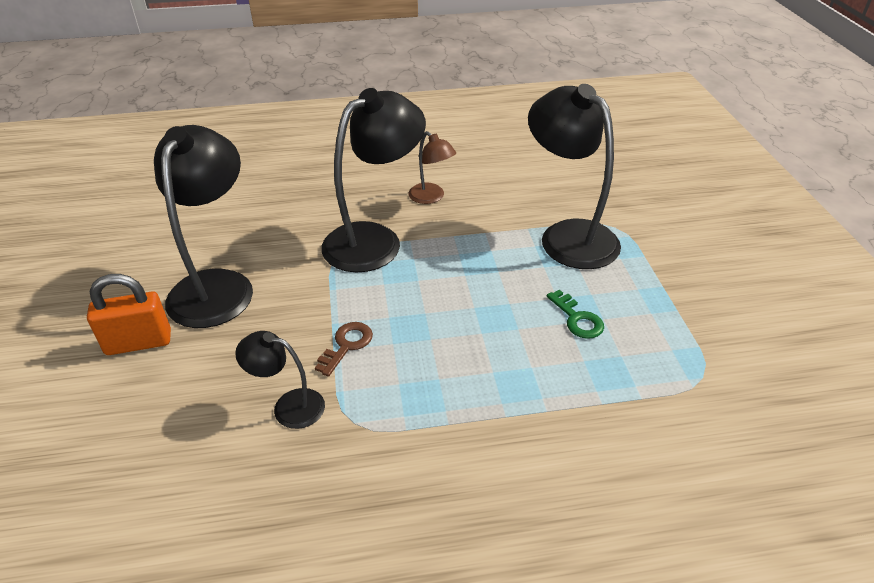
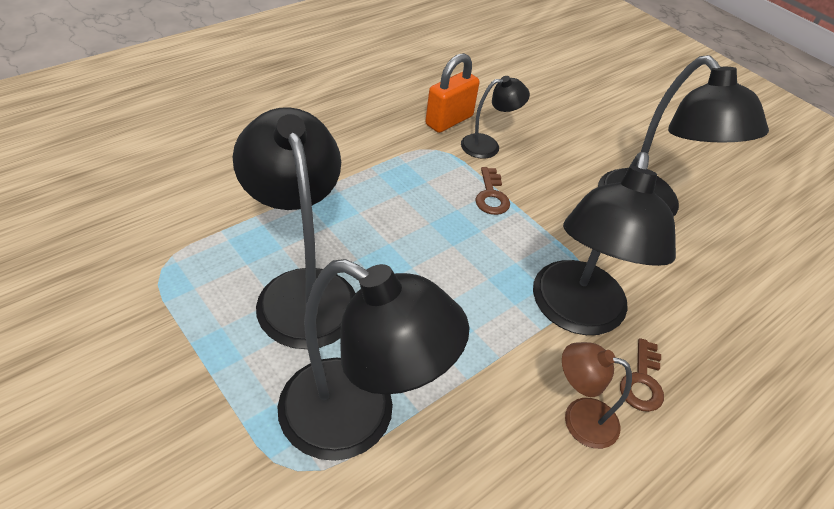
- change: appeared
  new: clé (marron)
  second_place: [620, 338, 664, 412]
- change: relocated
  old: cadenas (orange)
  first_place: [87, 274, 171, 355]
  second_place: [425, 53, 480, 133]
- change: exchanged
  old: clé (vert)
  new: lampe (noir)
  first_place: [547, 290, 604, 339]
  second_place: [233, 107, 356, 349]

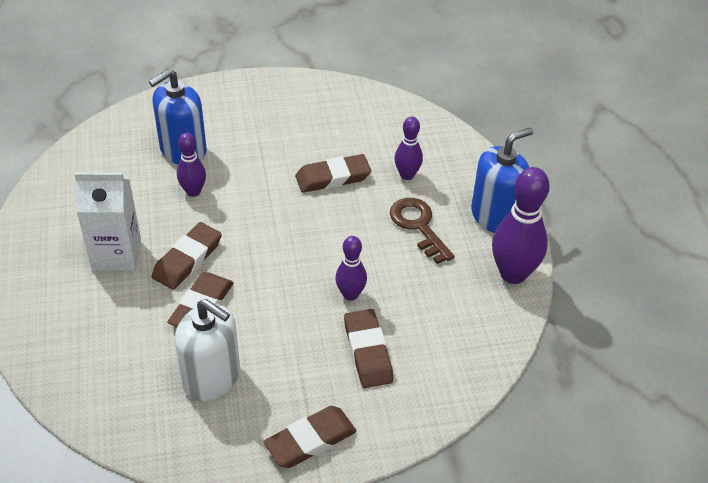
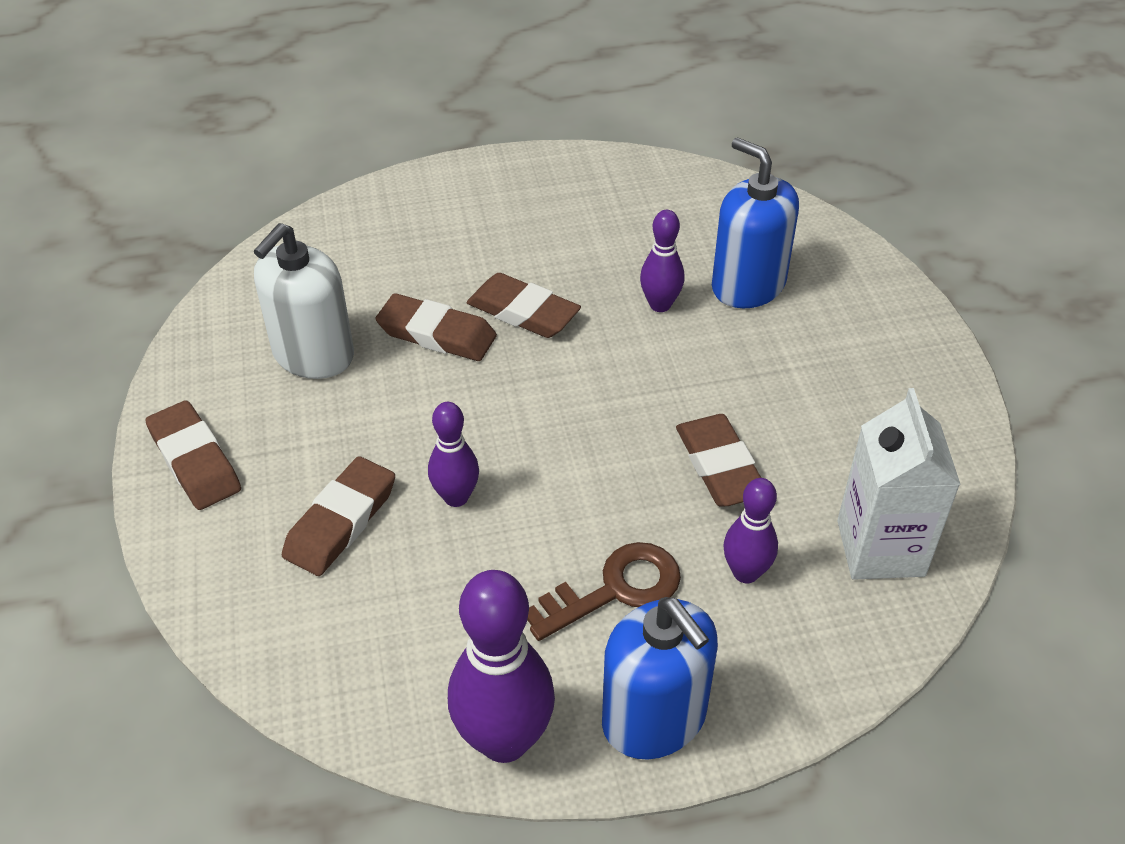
- change: relocated
  old: brique de lait (blanc)
  first_place: [75, 172, 141, 271]
  second_place: [837, 388, 961, 580]
- change: spun
  old: gomme (marron)
  first_place: [344, 309, 393, 388]
  second_place: [282, 456, 395, 576]
  degrees: -45

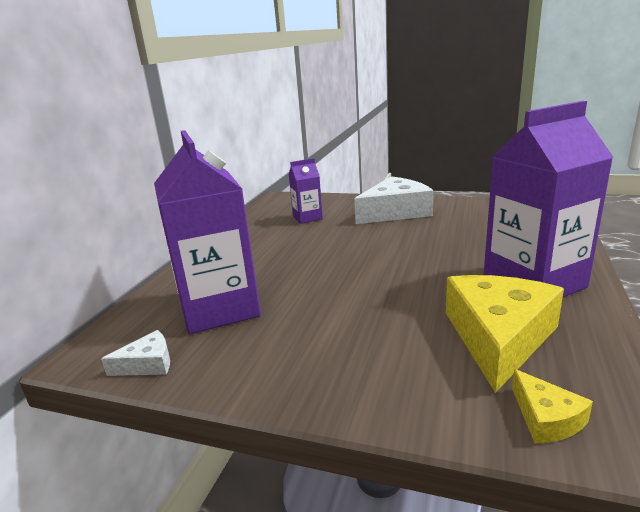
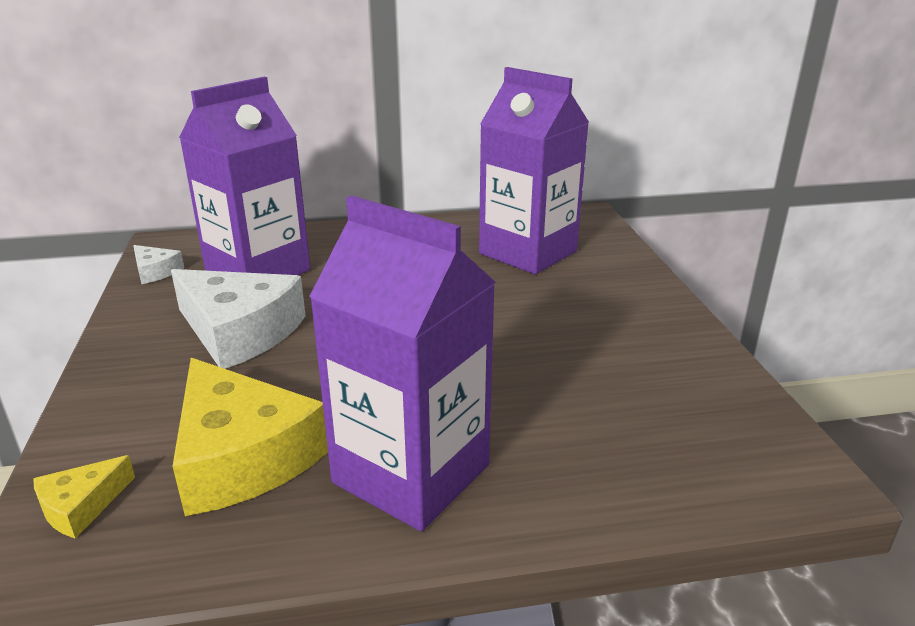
- change: relocated
  old: fromage (blanc)
  first_place: [354, 176, 434, 224]
  second_place: [171, 269, 306, 369]
- change: spun
  old: fromage (jaune)
  first_place: [446, 275, 564, 393]
  second_place: [172, 358, 328, 516]
  degrees: 60
- change: size
  old: brique de lait (violet)
  first_place: [289, 158, 323, 224]
  second_place: [479, 67, 589, 274]
  factor: 2.0

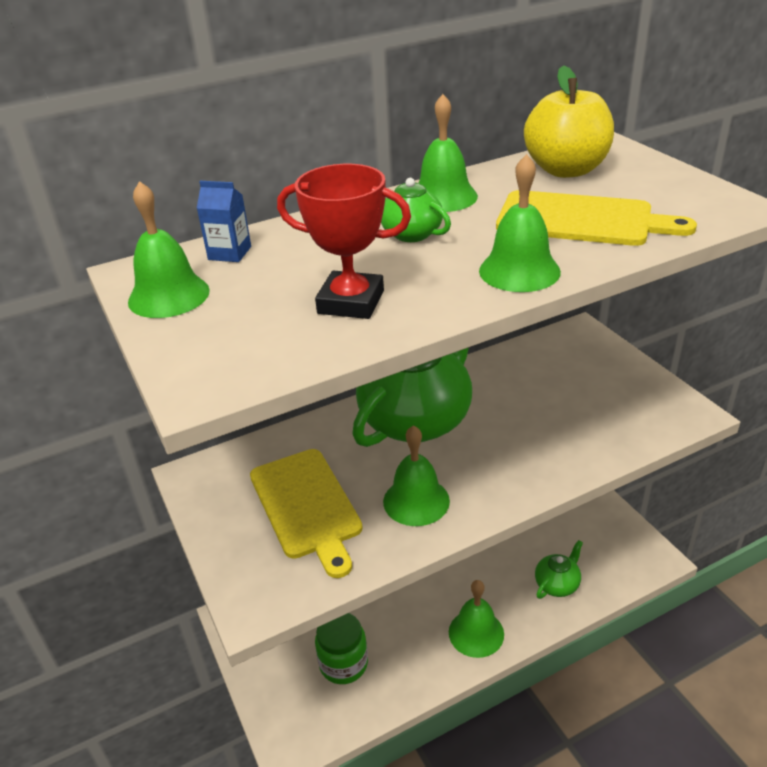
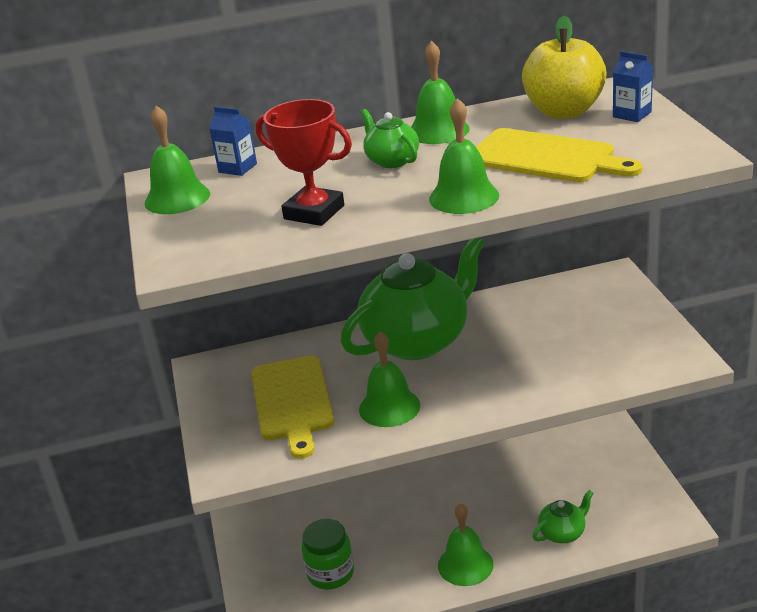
- change: appeared
  new: brique de lait (bleu)
  second_place: [613, 51, 653, 122]

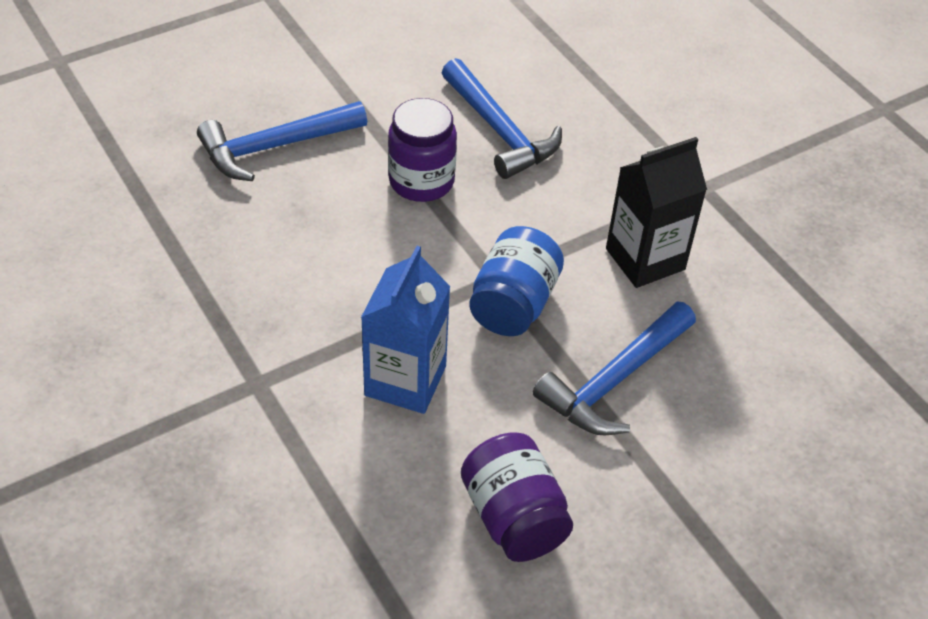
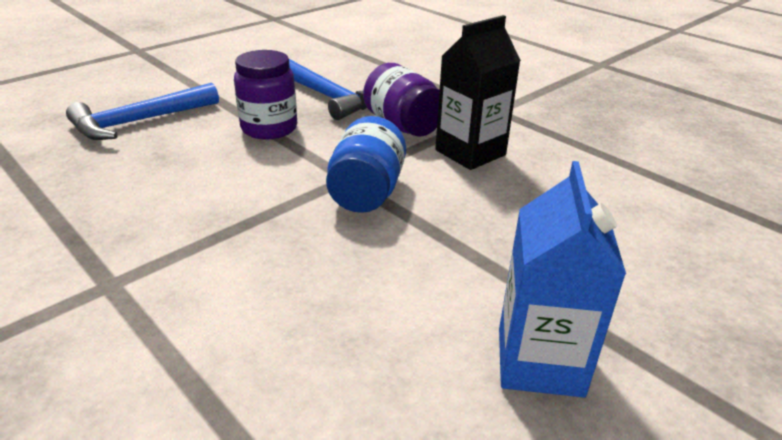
- change: missing
  old: marteau (bleu)
  first_place: [533, 301, 696, 435]
- change: relocated
  old: brique de lait (bleu)
  first_place: [361, 246, 451, 414]
  second_place: [499, 161, 626, 397]
- change: relocated
  old: bocal (violet)
  first_place: [461, 432, 573, 562]
  second_place: [363, 63, 440, 136]

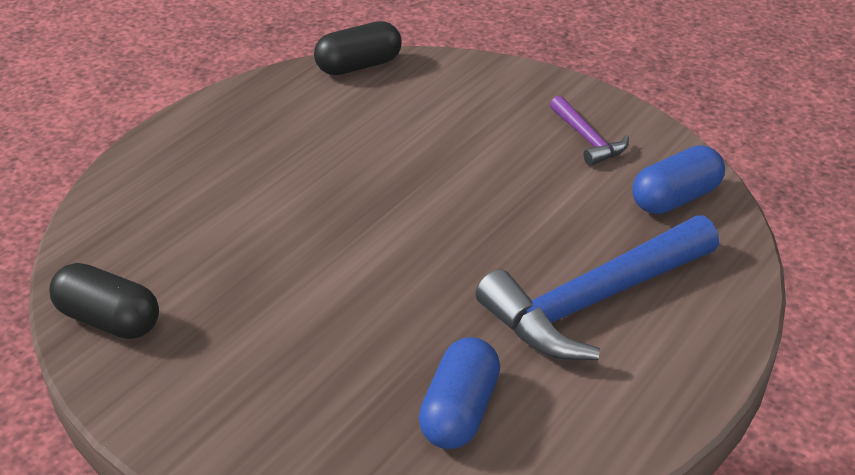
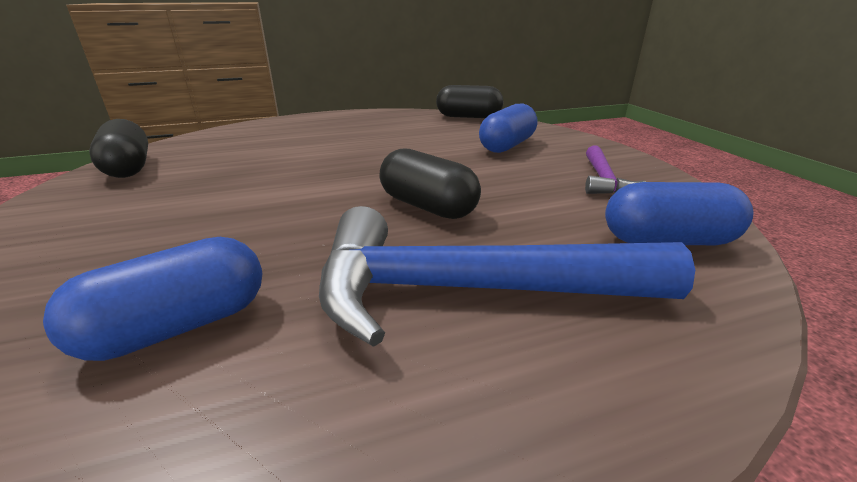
- change: appeared
  new: gélule (noir)
  second_place: [379, 148, 481, 219]
- change: appeared
  new: gélule (bleu)
  second_place: [479, 104, 537, 153]

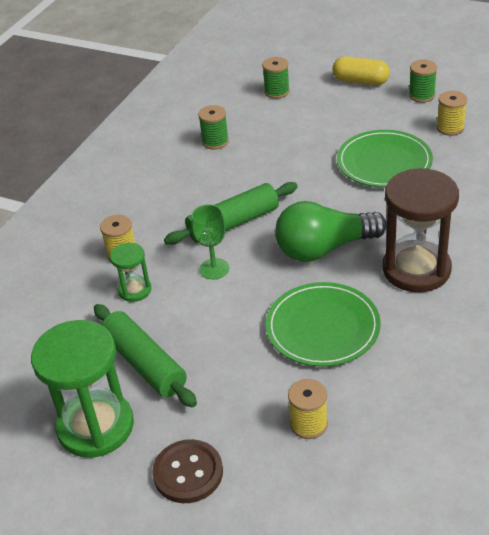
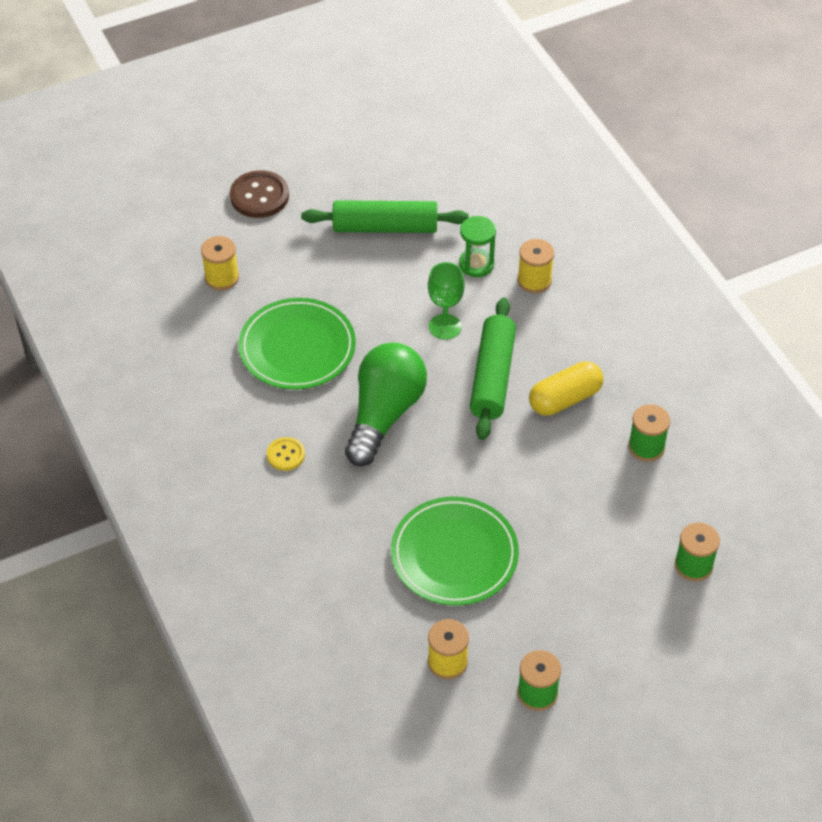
- change: missing
  old: sablier (vert)
  first_place: [31, 320, 134, 458]
- change: relocated
  old: gélule (jaune)
  first_place: [332, 56, 390, 85]
  second_place: [529, 361, 603, 416]
- change: exchanged
  old: sablier (marron)
  new: bouton (jaune)
  first_place: [382, 168, 459, 292]
  second_place: [267, 437, 305, 471]

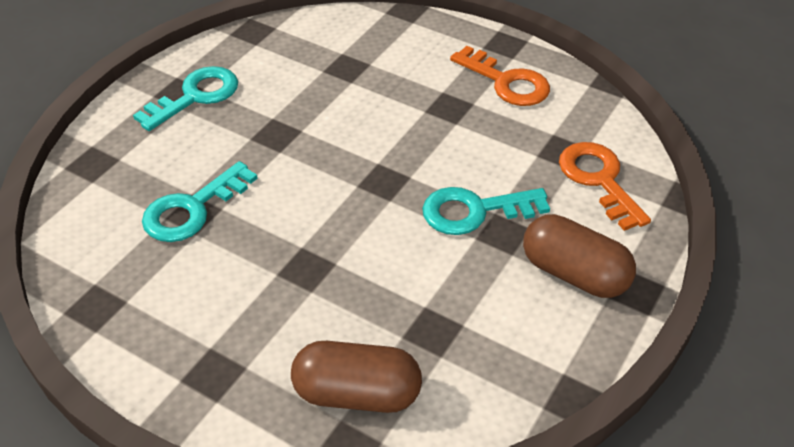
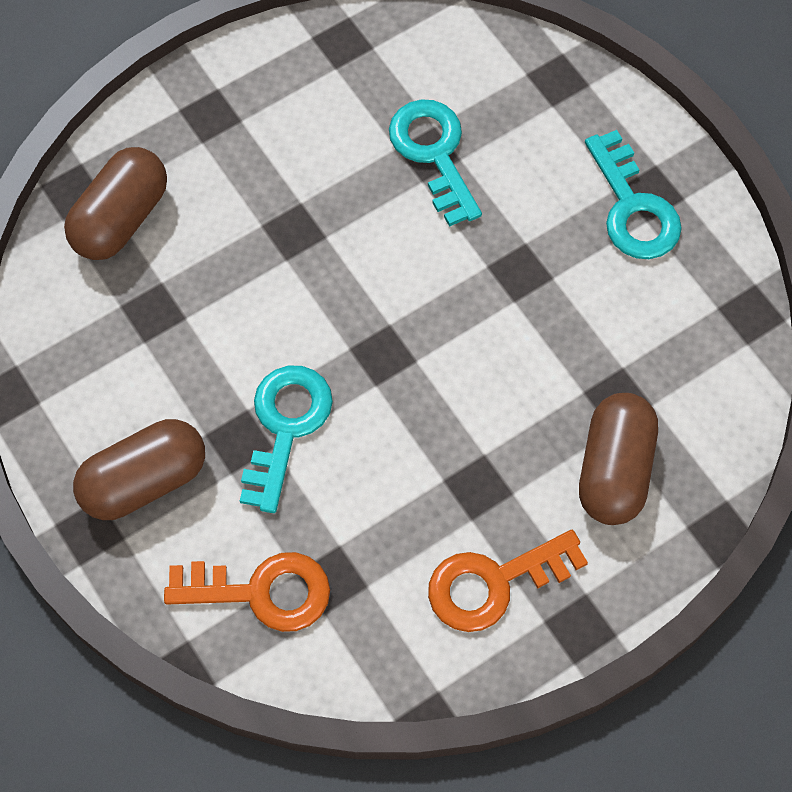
- change: appeared
  new: gélule (marron)
  second_place: [579, 393, 658, 525]

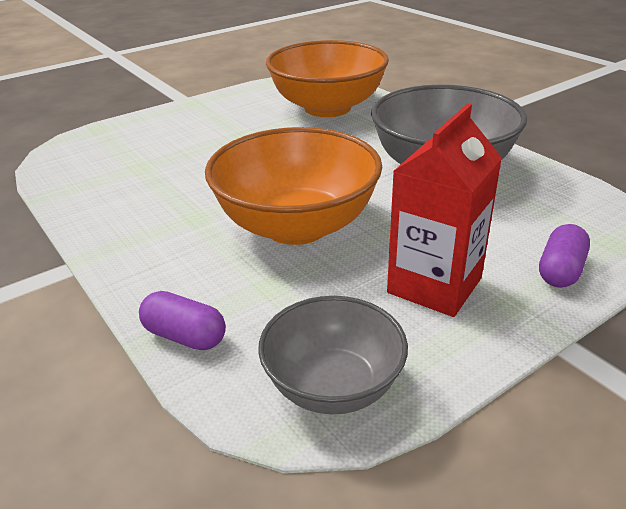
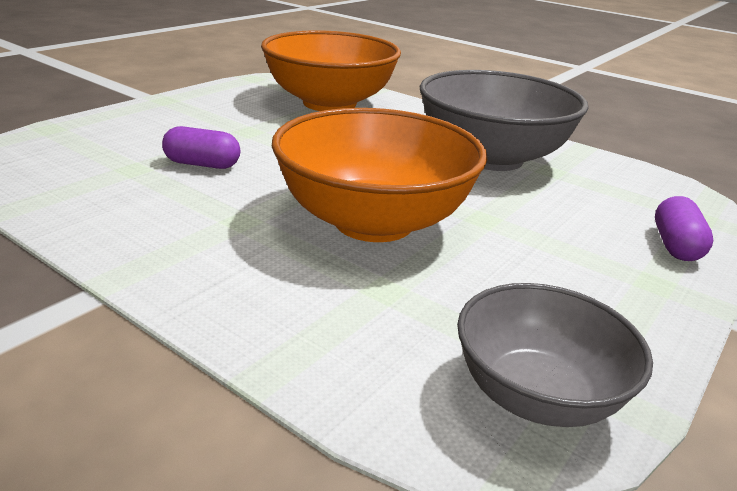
- change: missing
  old: brique de lait (rouge)
  first_place: [387, 104, 502, 317]
- change: relocated
  old: gélule (violet)
  first_place: [139, 291, 226, 350]
  second_place: [162, 126, 240, 169]

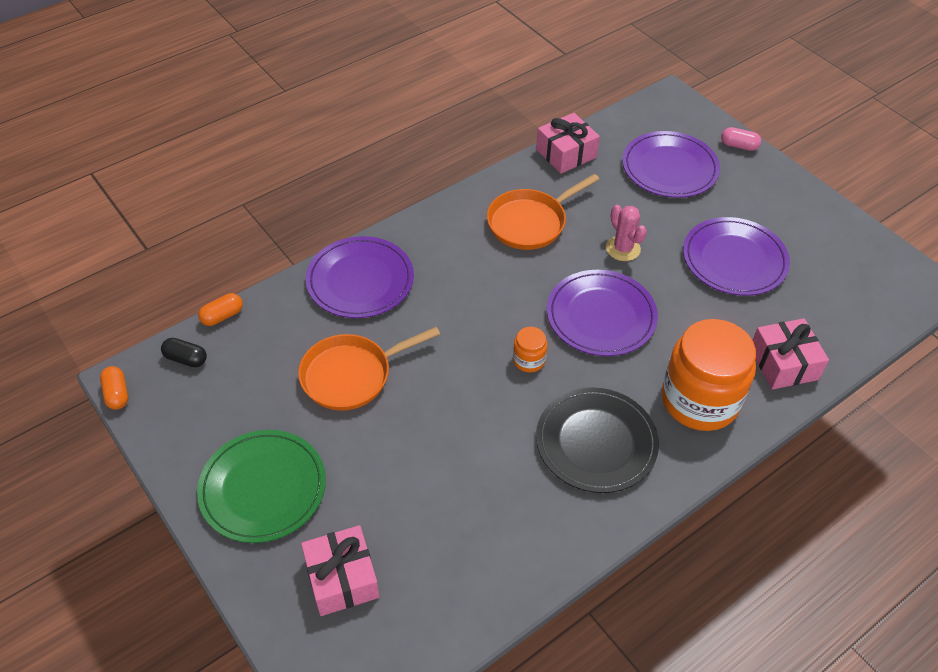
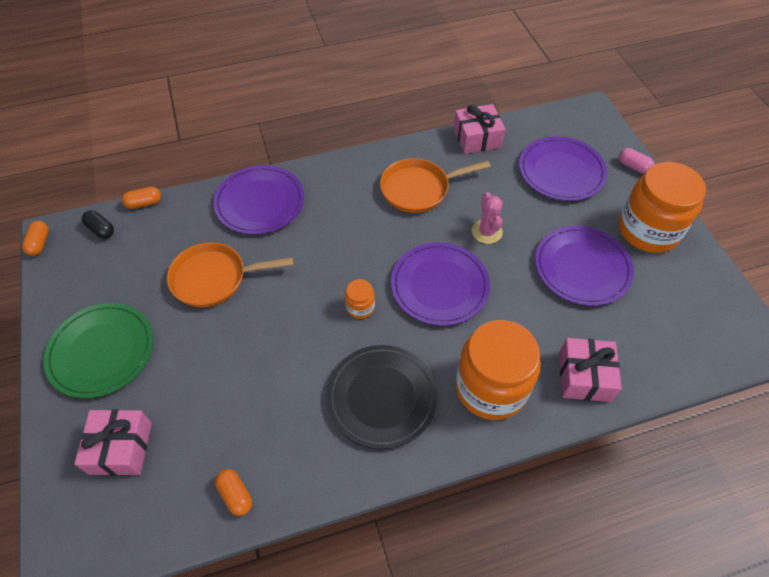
- change: appeared
  new: gélule (orange)
  second_place: [215, 469, 252, 516]
- change: appeared
  new: bocal (orange)
  second_place: [619, 162, 706, 253]

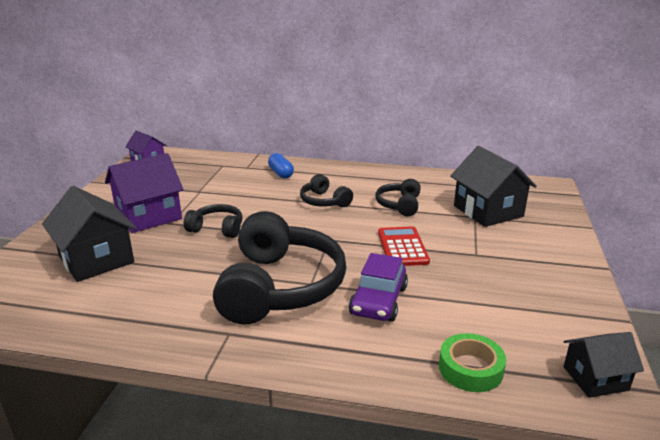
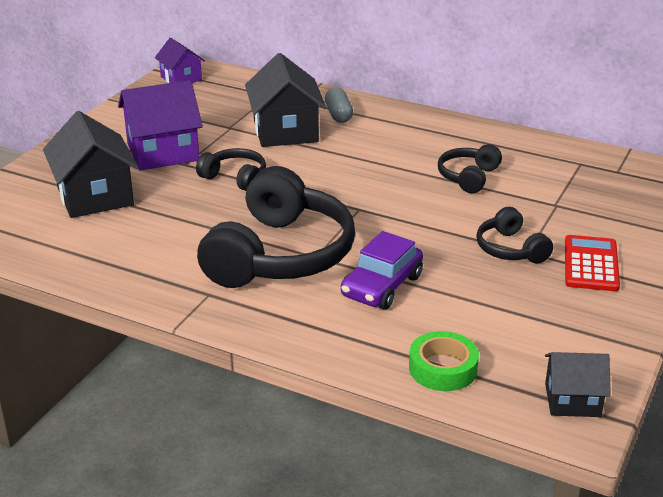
- change: relocated
  old: casque audio (noir)
  first_place: [300, 174, 353, 207]
  second_place: [476, 207, 553, 264]
- change: relocated
  old: calculatrice (rouge)
  first_place: [378, 226, 430, 266]
  second_place: [565, 235, 620, 291]
- change: relocated
  old: maison (noir)
  first_place: [450, 146, 537, 227]
  second_place: [245, 53, 326, 147]
- change: colour
  old: gélule (bleu)
  new: gélule (gris)
  first_place: [268, 153, 294, 179]
  second_place: [325, 87, 353, 123]

